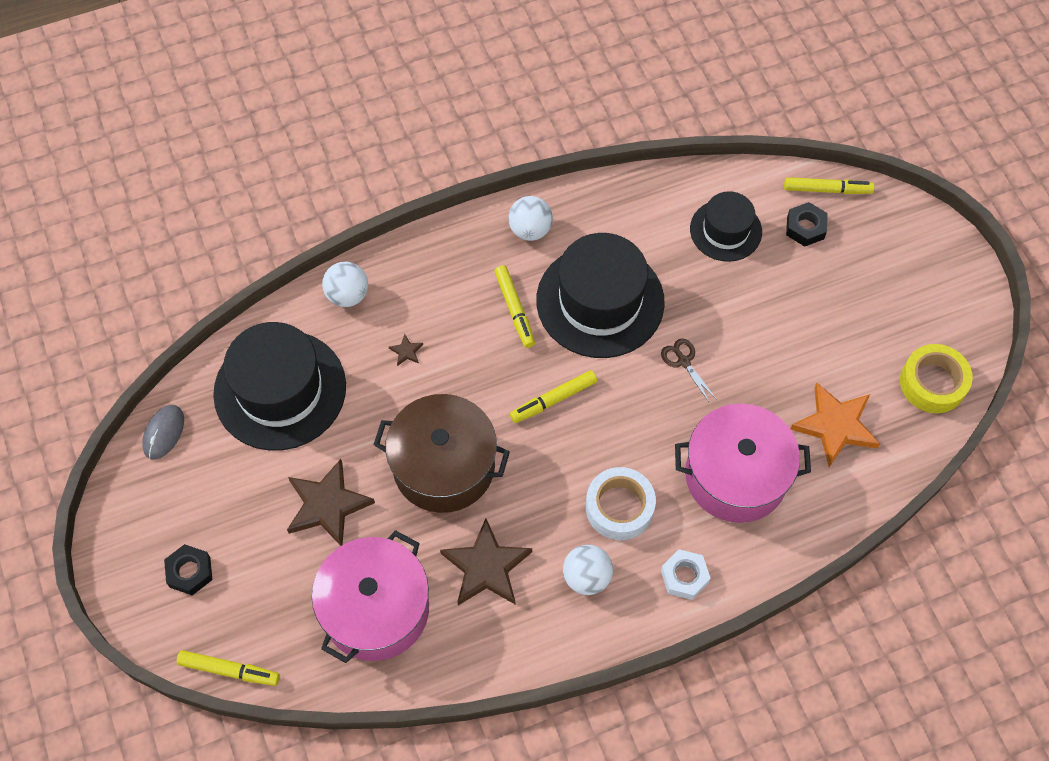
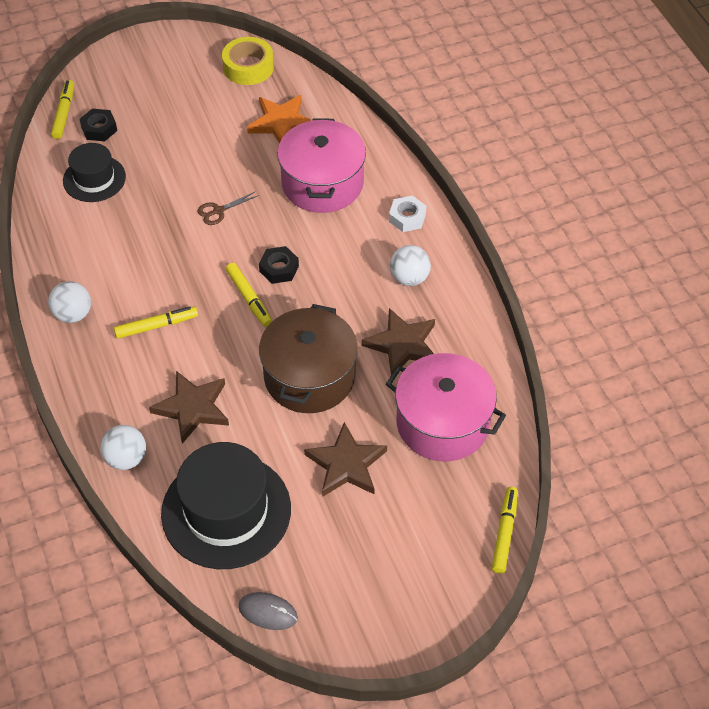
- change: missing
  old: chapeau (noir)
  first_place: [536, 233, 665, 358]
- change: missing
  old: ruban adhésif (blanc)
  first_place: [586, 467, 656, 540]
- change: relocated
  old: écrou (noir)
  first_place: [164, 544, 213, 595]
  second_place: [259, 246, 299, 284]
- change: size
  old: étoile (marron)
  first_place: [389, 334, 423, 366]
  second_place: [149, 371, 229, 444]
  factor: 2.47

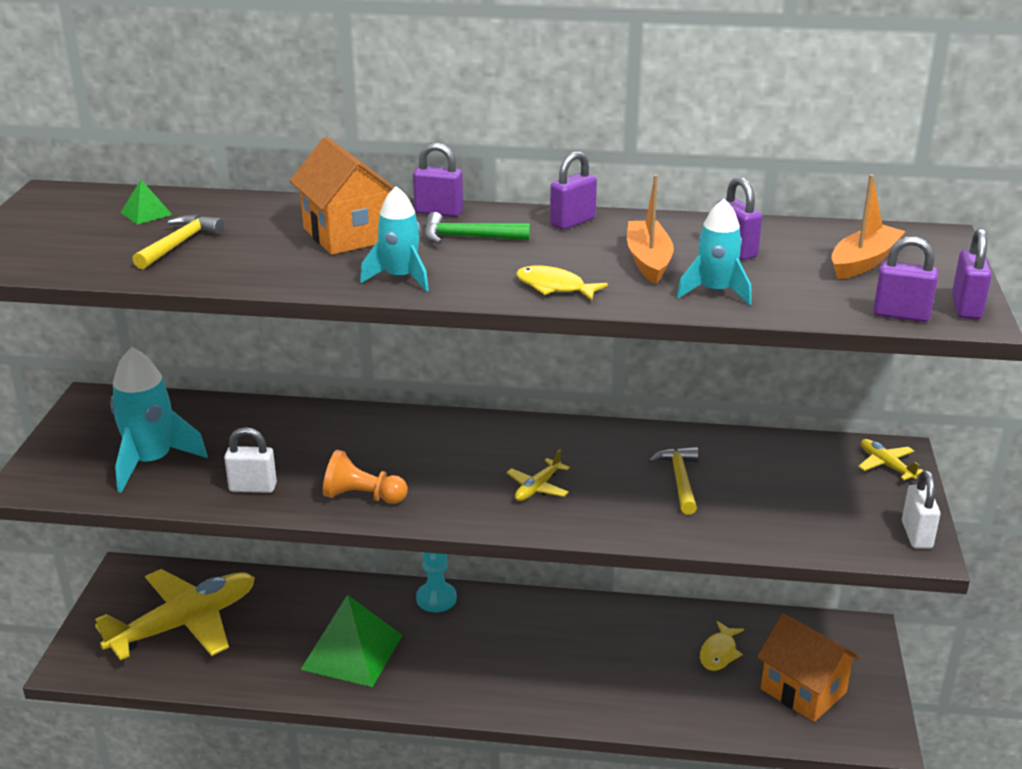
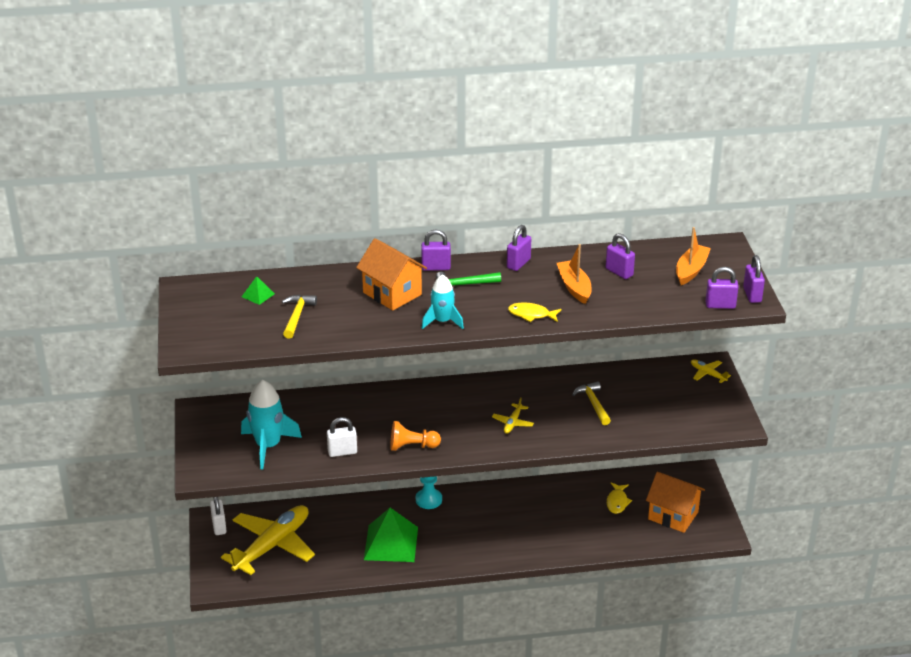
- change: missing
  old: fusée (turquoise)
  first_place: [677, 199, 752, 305]
- change: relocated
  old: cadenas (blanc)
  first_place: [902, 470, 940, 549]
  second_place: [210, 497, 226, 535]

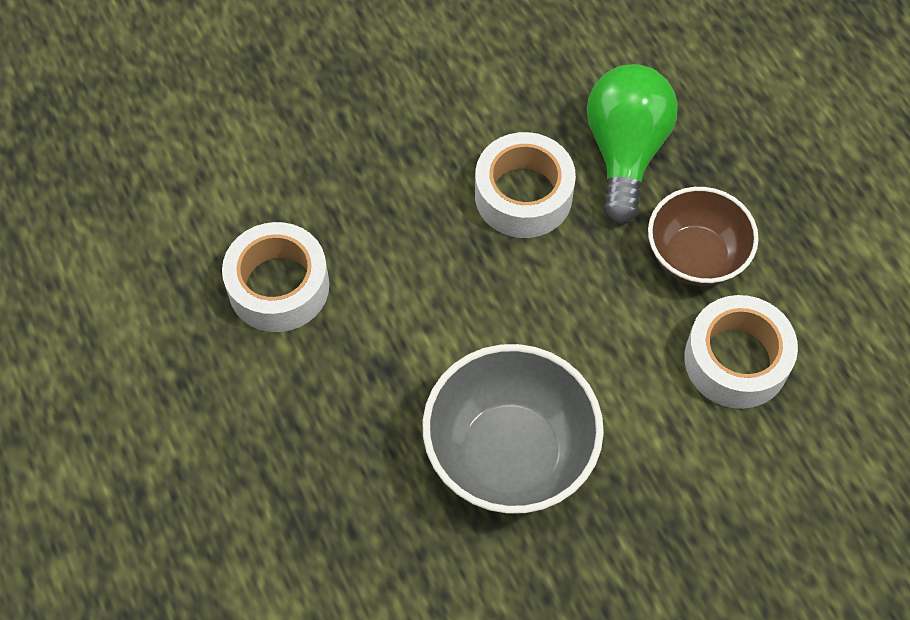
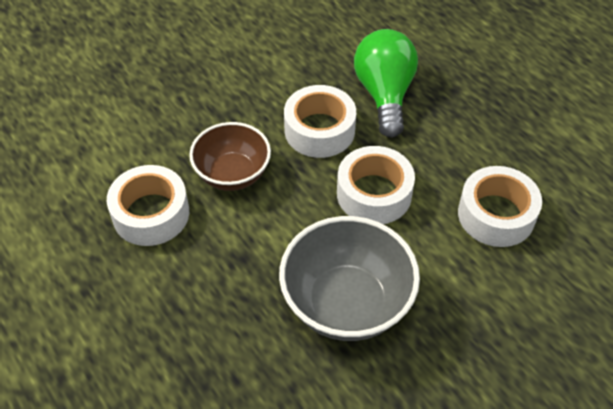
- change: appeared
  new: ruban adhésif (blanc)
  second_place: [337, 146, 415, 224]
- change: relocated
  old: bol (marron)
  first_place: [648, 187, 759, 286]
  second_place: [189, 122, 271, 191]

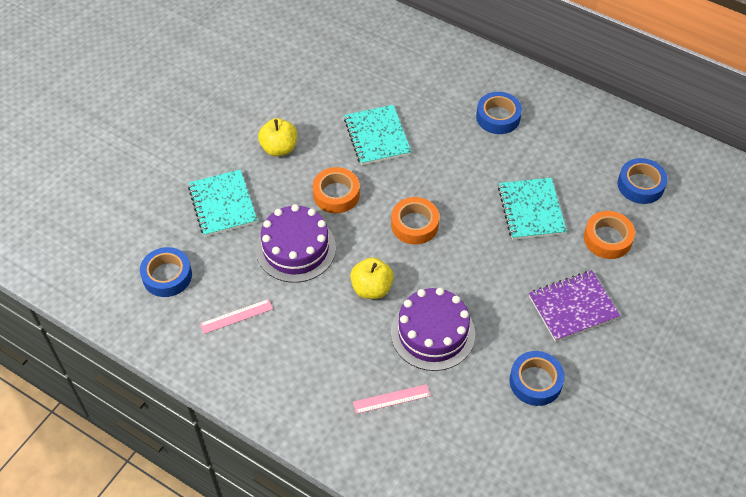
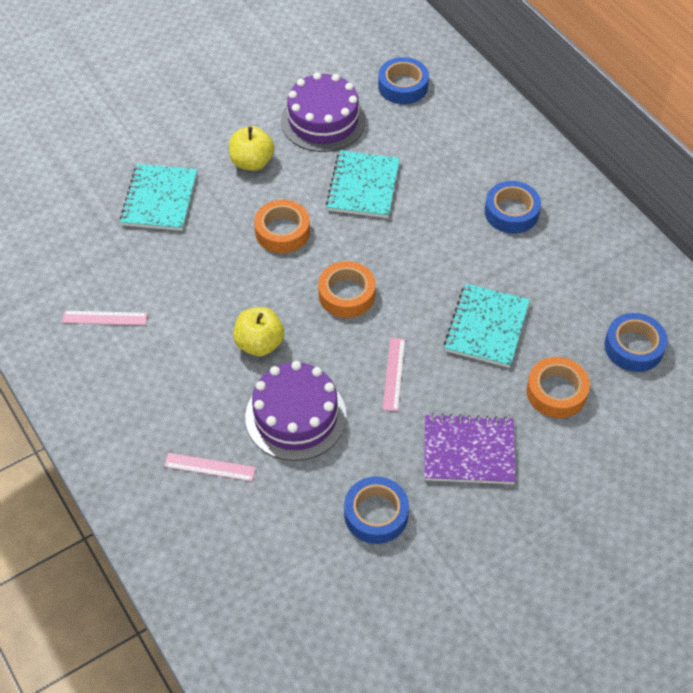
- change: appeared
  new: règle (rose)
  second_place: [383, 338, 405, 411]
- change: relocated
  old: ruban adhésif (bleu)
  first_place: [140, 247, 192, 297]
  second_place: [378, 57, 429, 104]
- change: relocated
  old: gâteau (violet)
  first_place: [256, 204, 336, 283]
  second_place: [281, 72, 366, 152]

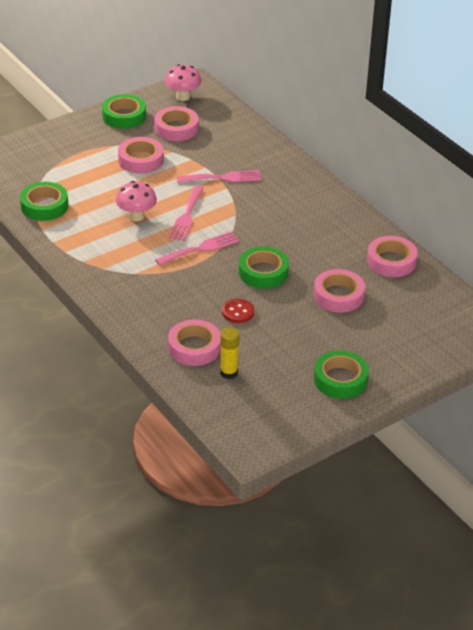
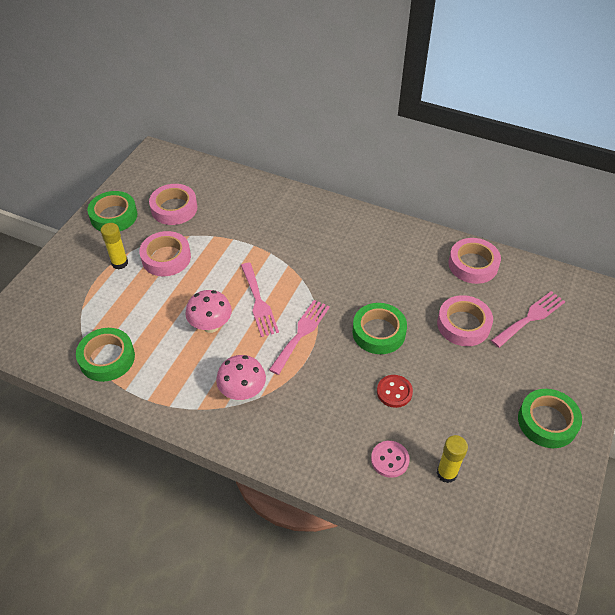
- change: appeared
  new: bâton de colle (jaune)
  second_place: [101, 223, 128, 269]
- change: relocated
  old: champignon (rose)
  first_place: [165, 64, 201, 101]
  second_place: [216, 355, 266, 400]
- change: relocated
  old: fourchette (rose)
  first_place: [177, 170, 262, 183]
  second_place: [491, 291, 565, 348]
- change: exchanged
  old: ruban adhésif (rose)
  new: bouton (rose)
  first_place: [168, 319, 221, 366]
  second_place: [371, 441, 410, 478]

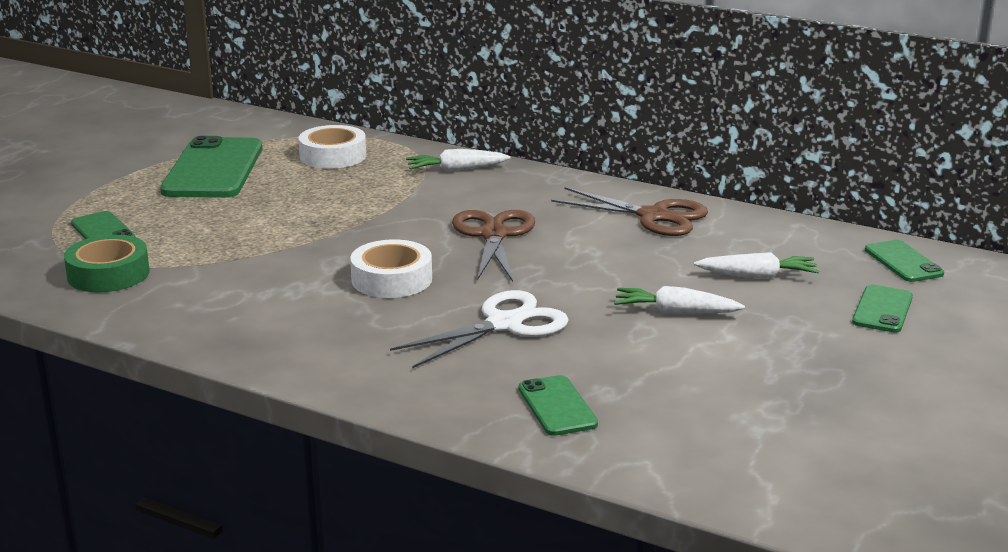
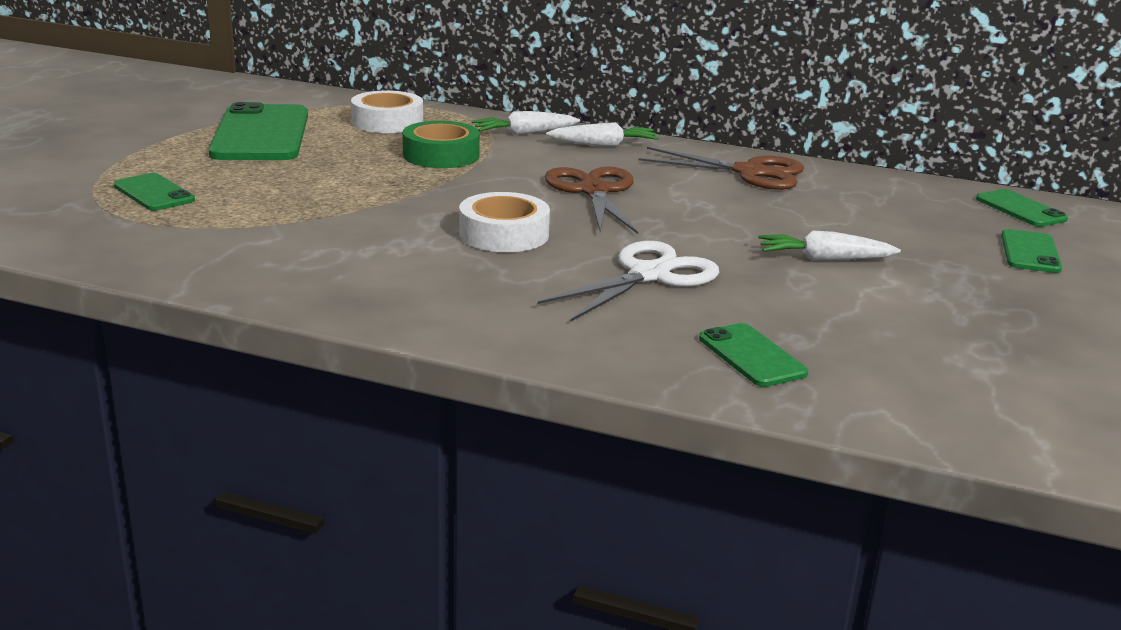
- change: relocated
  old: ruban adhésif (vert)
  first_place: [64, 235, 150, 292]
  second_place: [403, 121, 480, 168]
- change: relocated
  old: carotte (blanc)
  first_place: [694, 252, 819, 279]
  second_place: [546, 122, 659, 147]

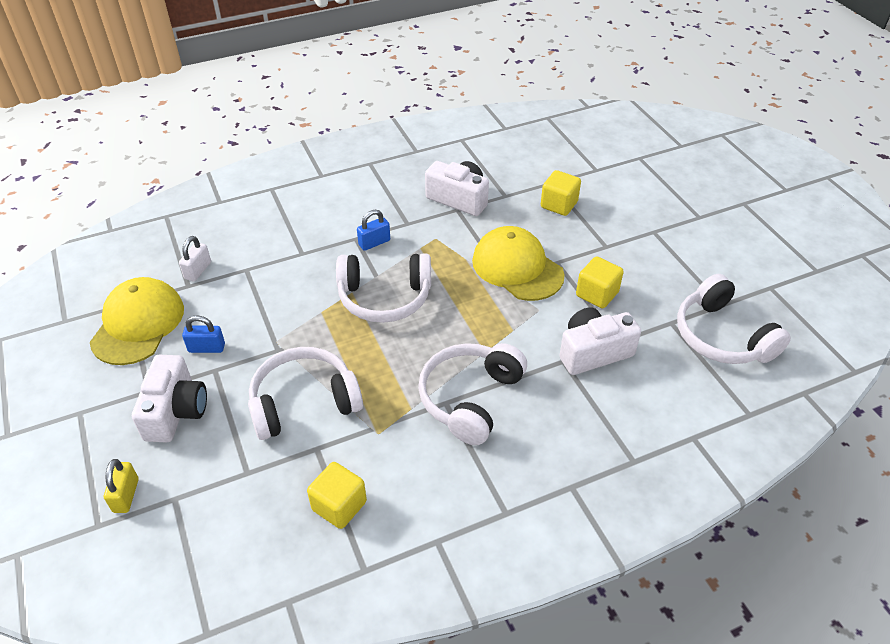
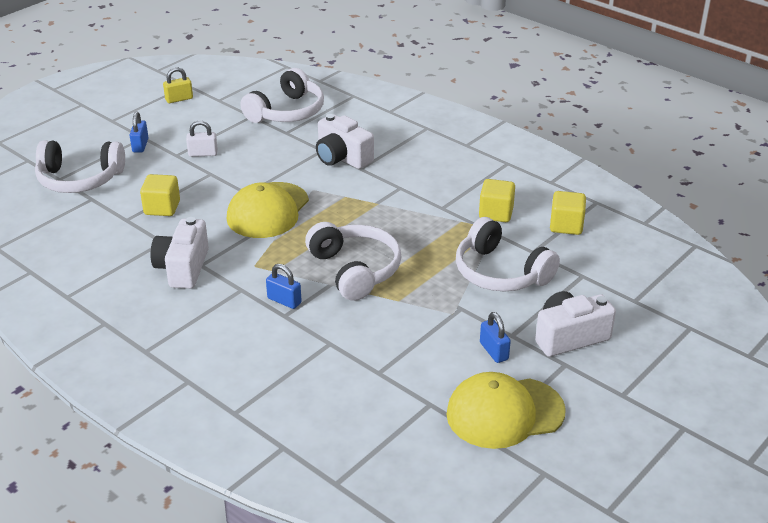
- change: appeared
  new: cadenas (bleu)
  second_place: [130, 112, 149, 153]
- change: relocated
  old: cadenas (jaune)
  first_place: [104, 459, 138, 513]
  second_place: [163, 67, 193, 103]
- change: relocated
  old: cadenas (blanc)
  first_place: [179, 236, 211, 281]
  second_place: [186, 120, 218, 157]
- change: relocated
  old: casque audio (blanc)
  first_place: [418, 343, 527, 445]
  second_place: [35, 140, 125, 193]
- change: relocated
  old: cube (jaune)
  first_place: [576, 256, 624, 308]
  second_place: [479, 179, 515, 222]

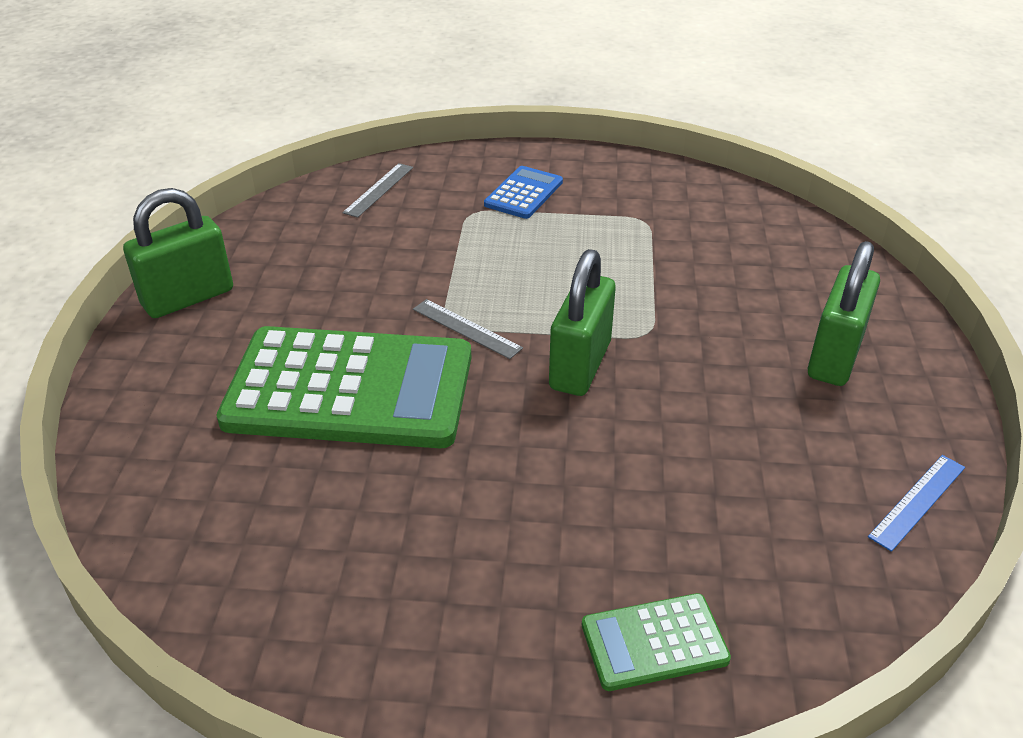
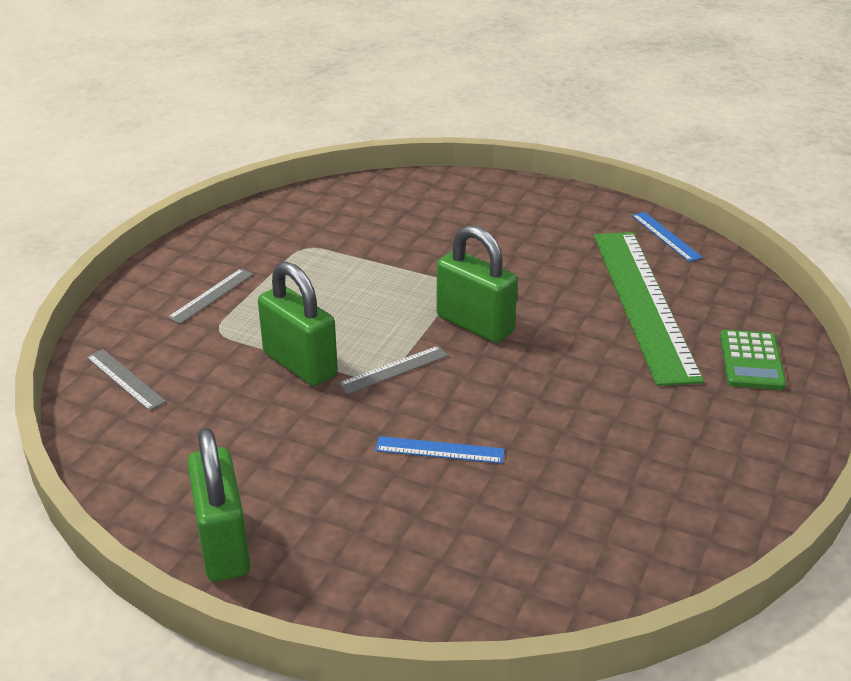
- change: appeared
  new: règle (vert)
  second_place: [594, 232, 704, 386]
- change: relocated
  old: cadenas (vert)
  first_place: [808, 241, 880, 386]
  second_place: [258, 262, 338, 386]
- change: exchanged
  old: calculatrice (vert)
  new: règle (bleu)
  first_place: [216, 326, 471, 448]
  second_place: [375, 436, 505, 464]
- change: exchanged
  old: calculatrice (bleu)
  new: règle (gris)
  first_place: [484, 166, 563, 219]
  second_place: [167, 269, 254, 324]

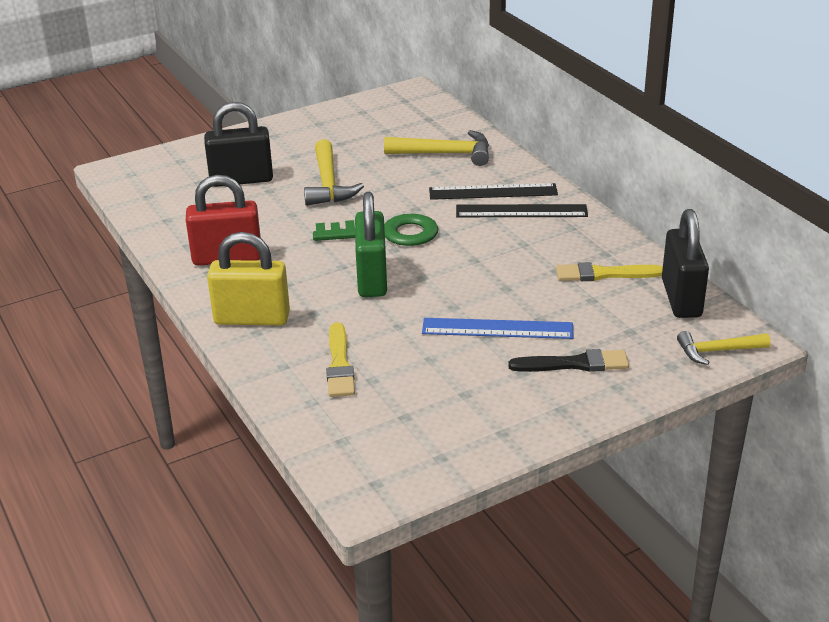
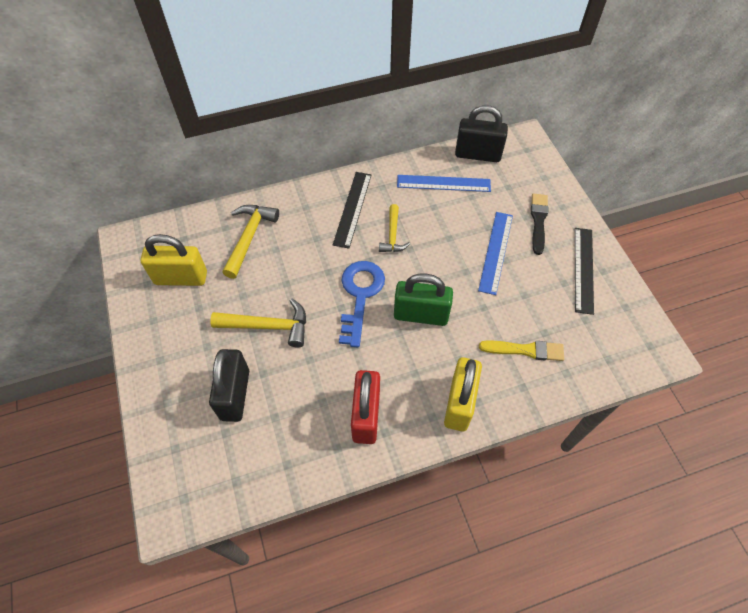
- change: appeared
  new: cadenas (jaune)
  second_place: [141, 234, 207, 286]
- change: relocated
  old: règle (noir)
  first_place: [429, 183, 558, 200]
  second_place: [575, 228, 594, 315]
- change: relocated
  old: marteau (jaune)
  first_place: [677, 331, 770, 365]
  second_place: [379, 204, 410, 252]
- change: exchanged
  old: pinceau (jaune)
  new: règle (bleu)
  first_place: [556, 262, 663, 281]
  second_place: [397, 175, 491, 192]
- change: colour
  old: clé (vert)
  new: clé (bleu)
  first_place: [313, 214, 439, 246]
  second_place: [339, 261, 385, 347]

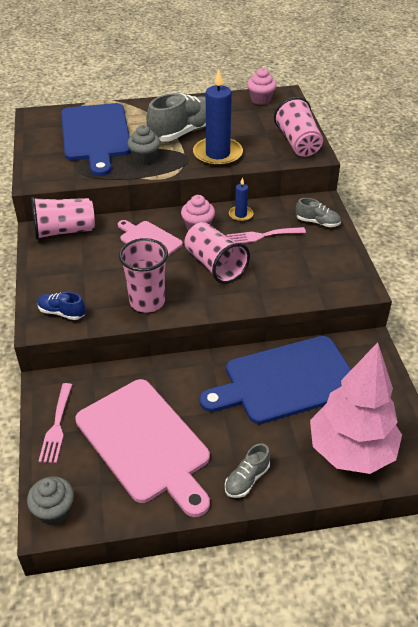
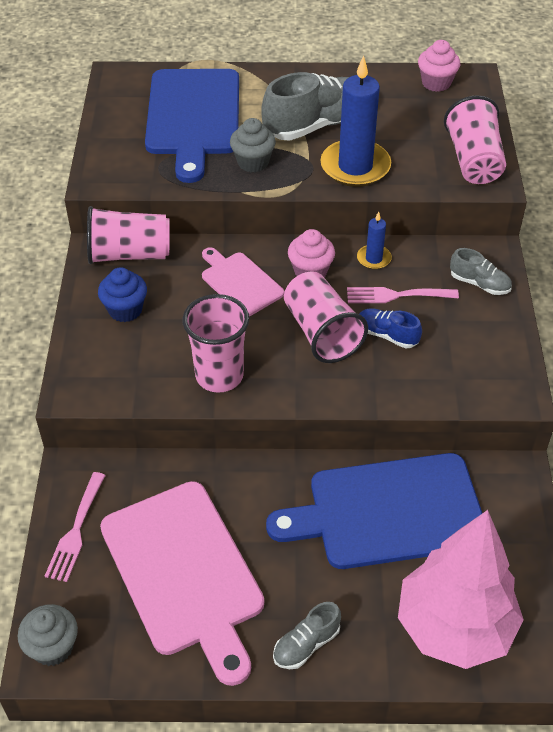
- change: appeared
  new: muffin (bleu)
  second_place: [98, 267, 147, 322]
- change: relocated
  old: chaussure (bleu)
  first_place: [37, 292, 86, 320]
  second_place: [360, 308, 422, 348]

